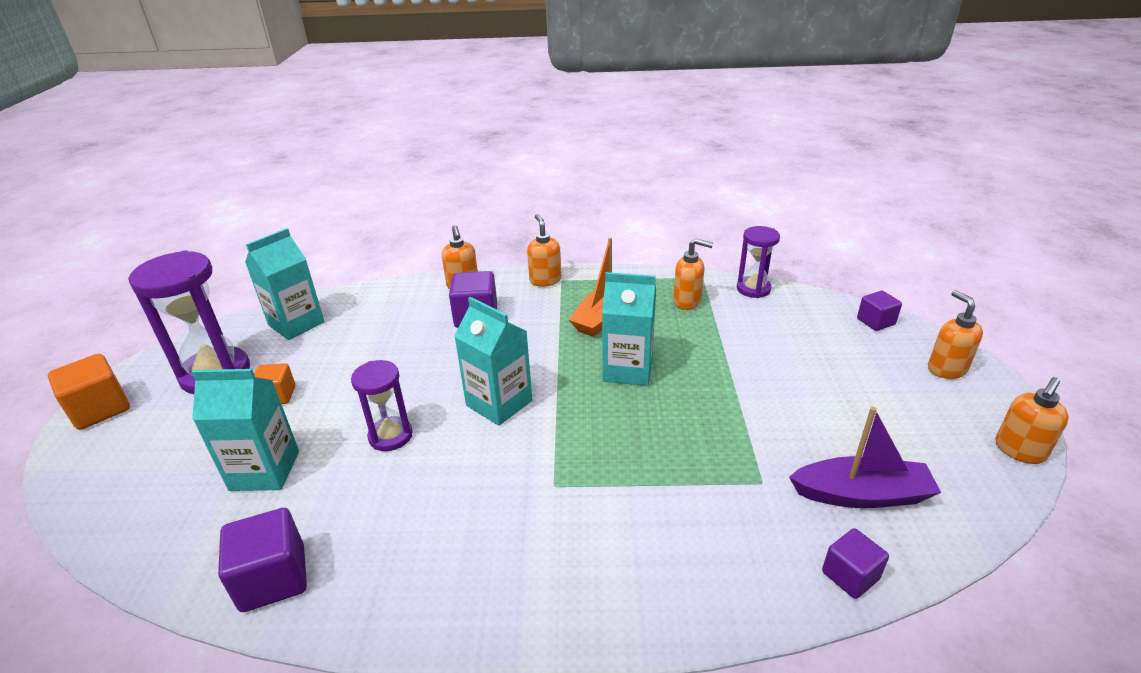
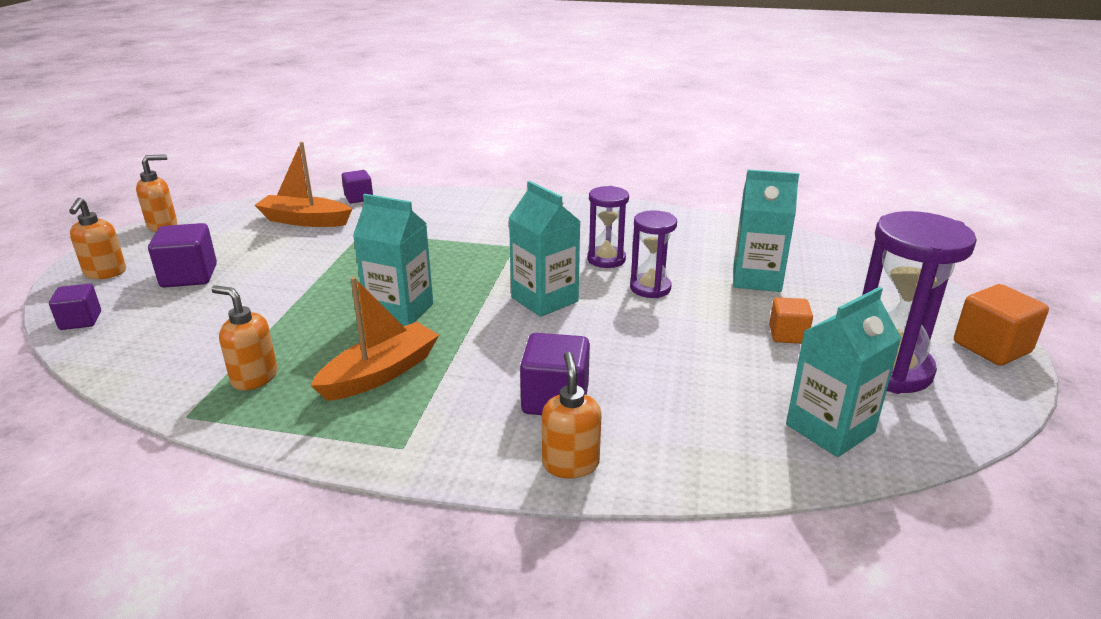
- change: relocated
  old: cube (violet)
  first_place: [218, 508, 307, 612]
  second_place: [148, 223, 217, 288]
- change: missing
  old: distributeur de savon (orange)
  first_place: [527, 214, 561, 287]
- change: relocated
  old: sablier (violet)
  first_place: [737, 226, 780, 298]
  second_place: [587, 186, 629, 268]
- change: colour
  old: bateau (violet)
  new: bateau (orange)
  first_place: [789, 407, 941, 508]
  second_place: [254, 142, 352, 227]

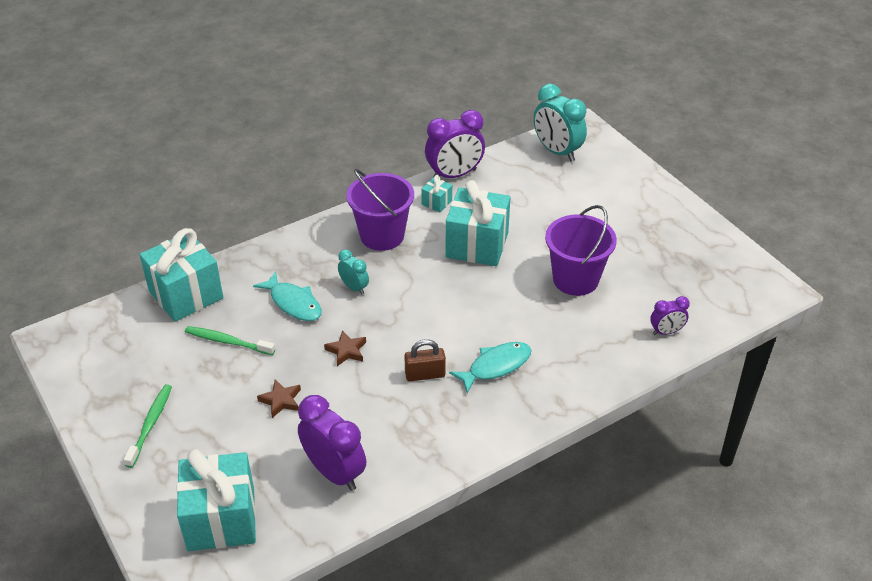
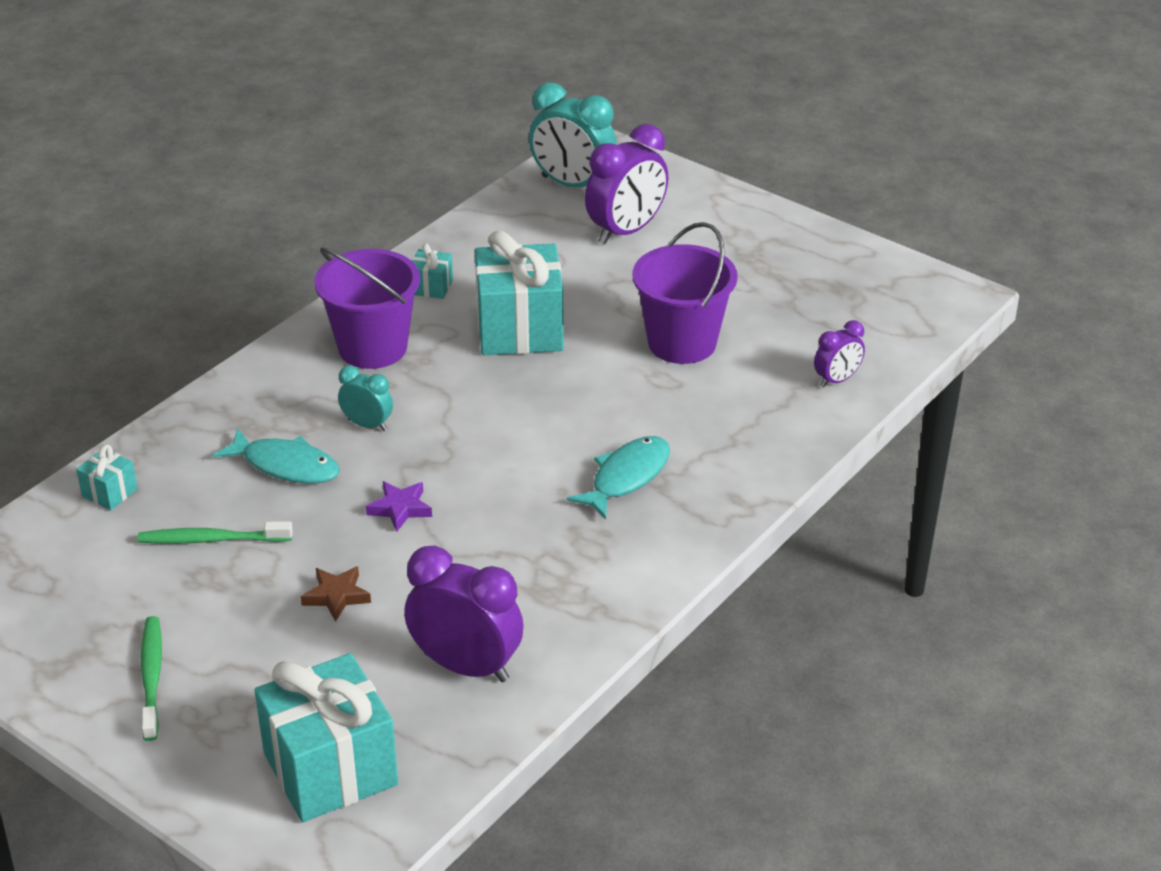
- change: size
  old: cadeau (turquoise)
  first_place: [140, 228, 223, 322]
  second_place: [76, 444, 138, 510]
  factor: 0.44
- change: colour
  old: étoile (marron)
  new: étoile (violet)
  first_place: [324, 330, 366, 366]
  second_place: [366, 481, 432, 532]
- change: missing
  old: cadenas (marron)
  first_place: [404, 339, 446, 381]
- change: relocated
  old: réveil (violet)
  first_place: [425, 110, 485, 178]
  second_place: [585, 124, 668, 244]

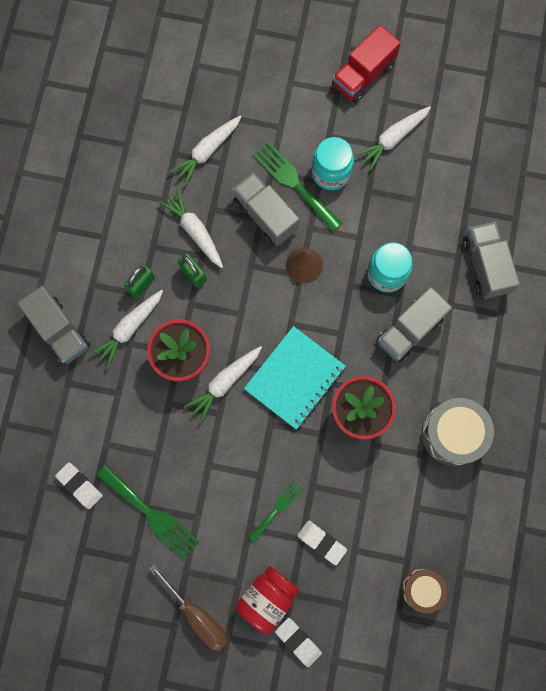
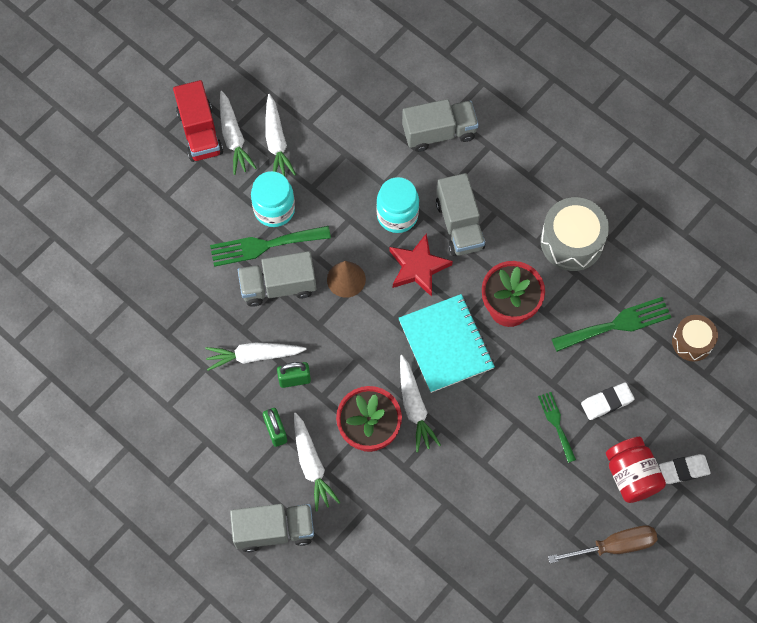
- change: missing
  old: gomme (blanc)
  first_place: [55, 462, 103, 509]
- change: relocated
  old: fourchette (vert)
  first_place: [96, 465, 199, 559]
  second_place: [552, 297, 671, 352]
- change: relocated
  old: carotte (blanc)
  first_place: [169, 115, 241, 186]
  second_place: [220, 91, 257, 175]
- change: spun
  old: camion (gris)
  first_place: [463, 222, 520, 299]
  second_place: [402, 99, 479, 152]
  degrees: 150
- change: appeared
  new: étoile (rouge)
  second_place: [389, 234, 453, 297]

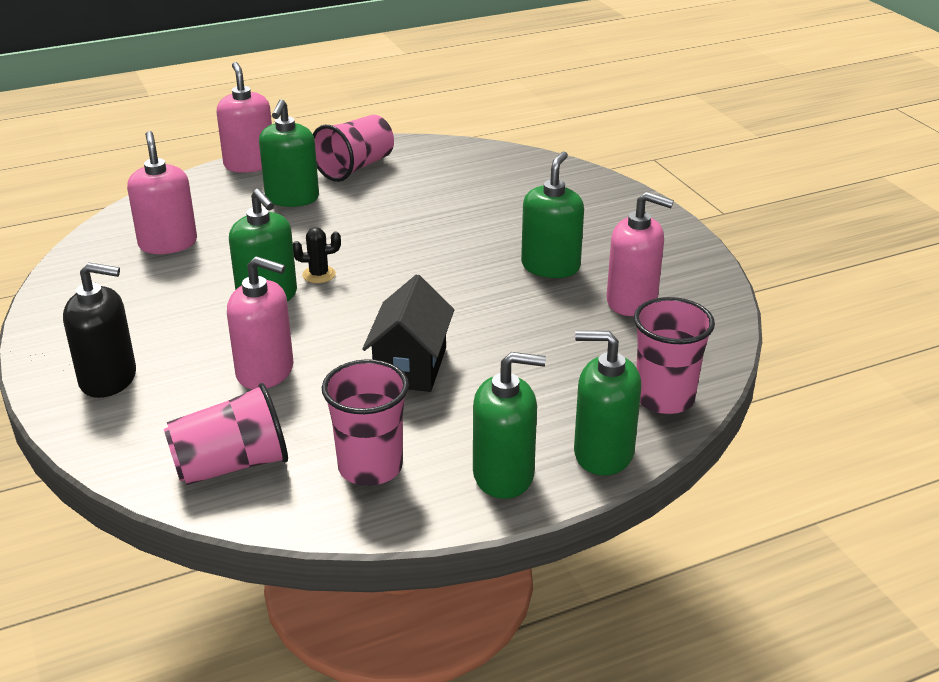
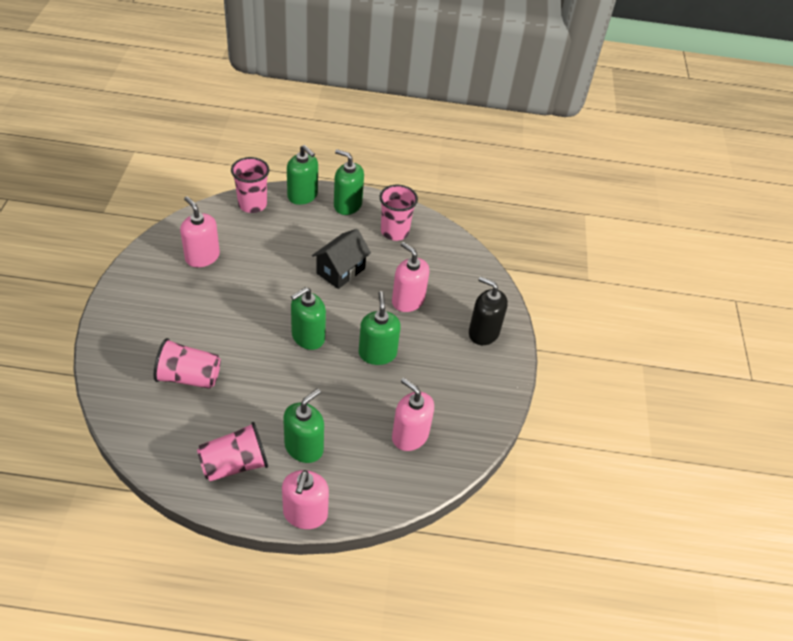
- change: spun
  old: distributeur de savon (rose)
  first_place: [127, 131, 197, 254]
  second_place: [392, 378, 434, 451]
  degrees: 120
- change: relocated
  old: gobelet (rose)
  first_place: [164, 383, 288, 485]
  second_place: [154, 338, 221, 389]
- change: missing
  old: cactus (noir)
  first_place: [293, 227, 341, 283]
- change: relocated
  old: distributeur de savon (vert)
  first_place: [521, 151, 584, 278]
  second_place: [291, 287, 326, 350]

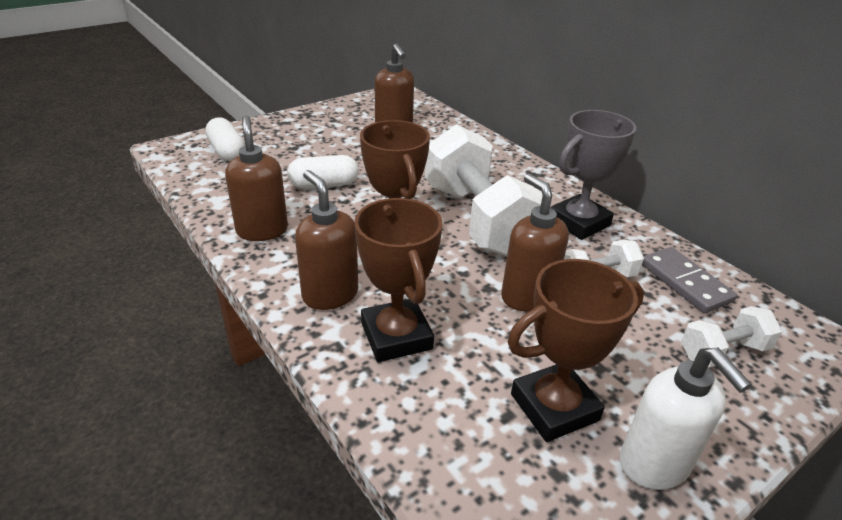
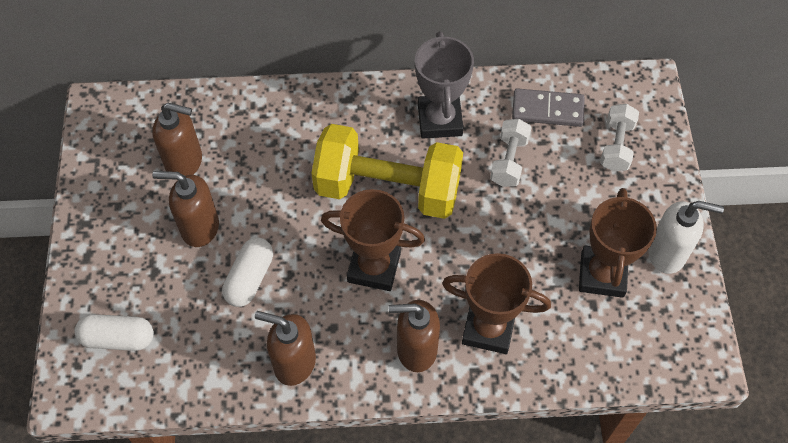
- change: colour
  old: haltère (blanc)
  new: haltère (jaune)
  first_place: [425, 124, 543, 256]
  second_place: [311, 124, 463, 219]
- change: relocated
  old: distributeur de savon (marron)
  first_place: [501, 174, 569, 311]
  second_place: [153, 171, 219, 247]

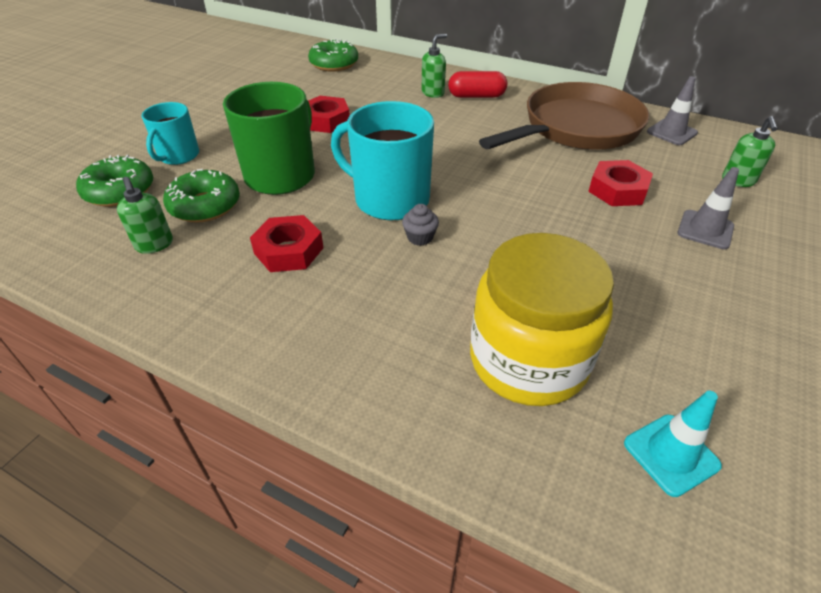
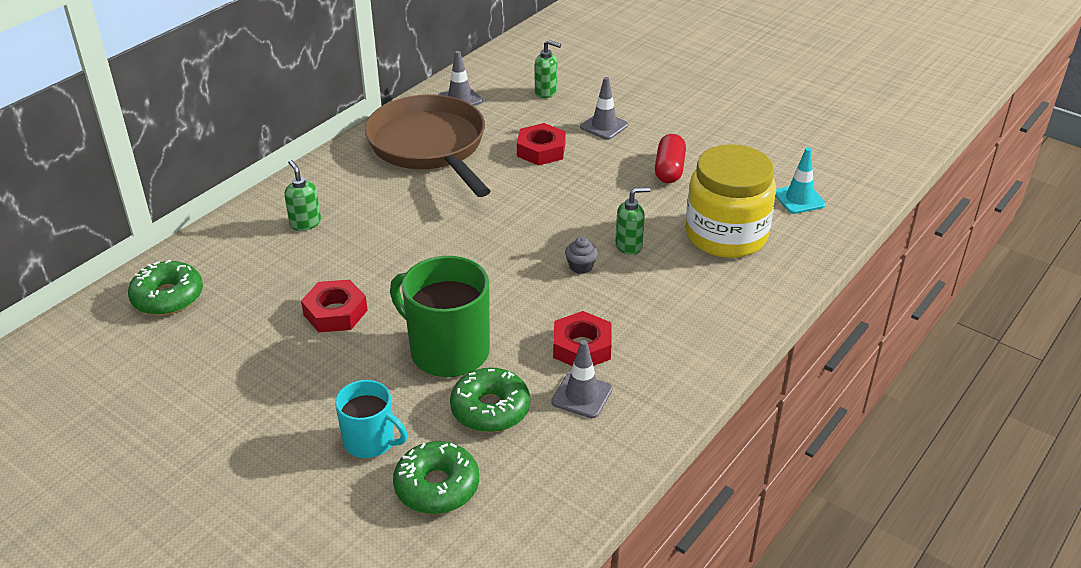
- change: relocated
  old: distributeur de savon (vert)
  first_place: [117, 177, 173, 254]
  second_place: [615, 187, 650, 255]
- change: missing
  old: tasse (turquoise)
  first_place: [331, 101, 434, 220]
- change: relocated
  old: gélule (rouge)
  first_place: [448, 71, 507, 98]
  second_place: [655, 134, 686, 183]
- change: appeared
  new: cône de chantier (gris)
  second_place: [551, 340, 613, 418]

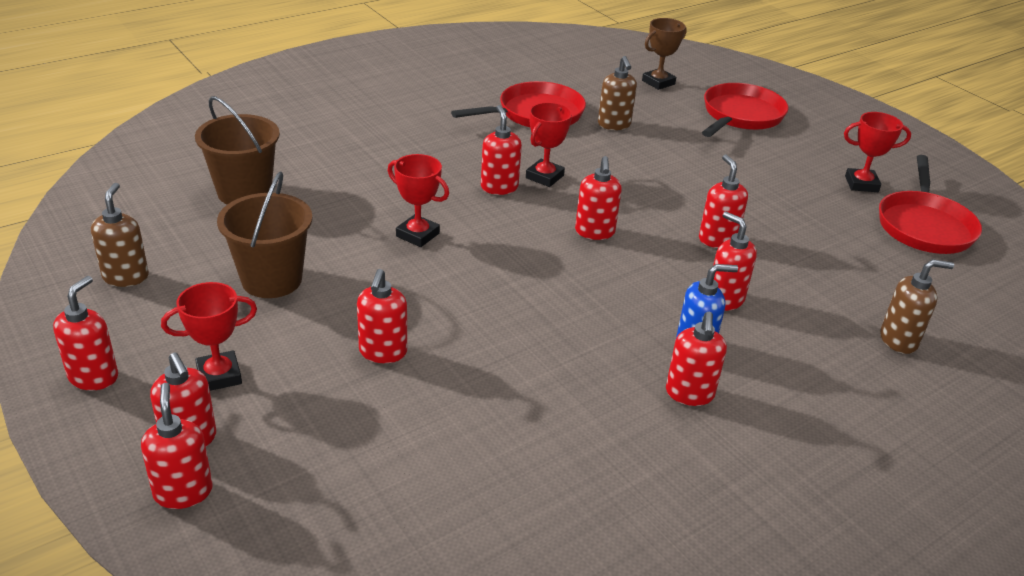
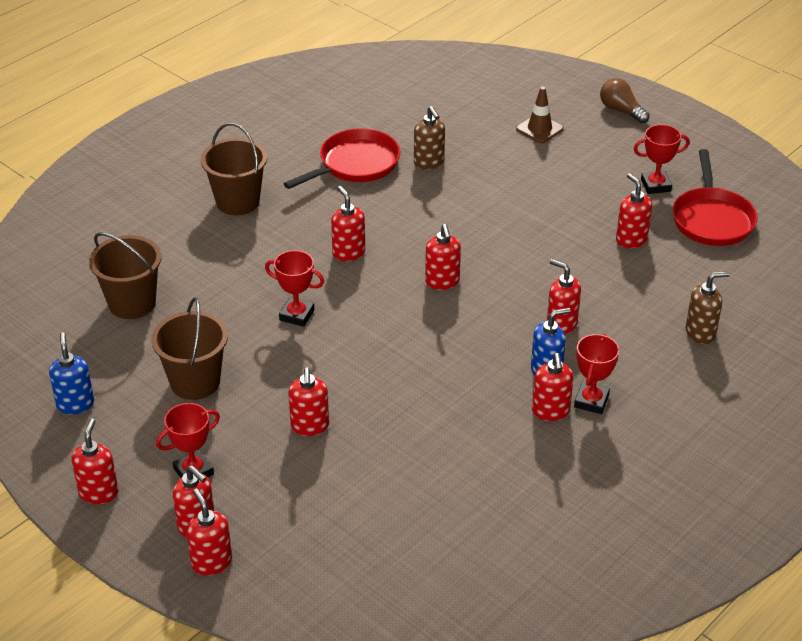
- change: colour
  old: distributeur de savon (marron)
  new: distributeur de savon (bleu)
  first_place: [91, 183, 149, 287]
  second_place: [49, 332, 94, 414]
- change: relocated
  old: trophée (rouge)
  first_place: [526, 102, 572, 187]
  second_place: [574, 334, 619, 414]
- change: missing
  old: trophée (marron)
  first_place: [642, 18, 687, 90]
- change: relocated
  old: distributeur de savon (rouge)
  first_place: [699, 154, 748, 248]
  second_place: [616, 173, 652, 248]
- change: exchanged
  old: poêle (rouge)
  new: cône de chantier (marron)
  first_place: [702, 83, 789, 137]
  second_place: [516, 87, 564, 143]
- change: appeared
  new: seau (marron)
  second_place: [201, 123, 267, 215]
- change: appeared
  new: ampoule (marron)
  second_place: [600, 78, 650, 123]

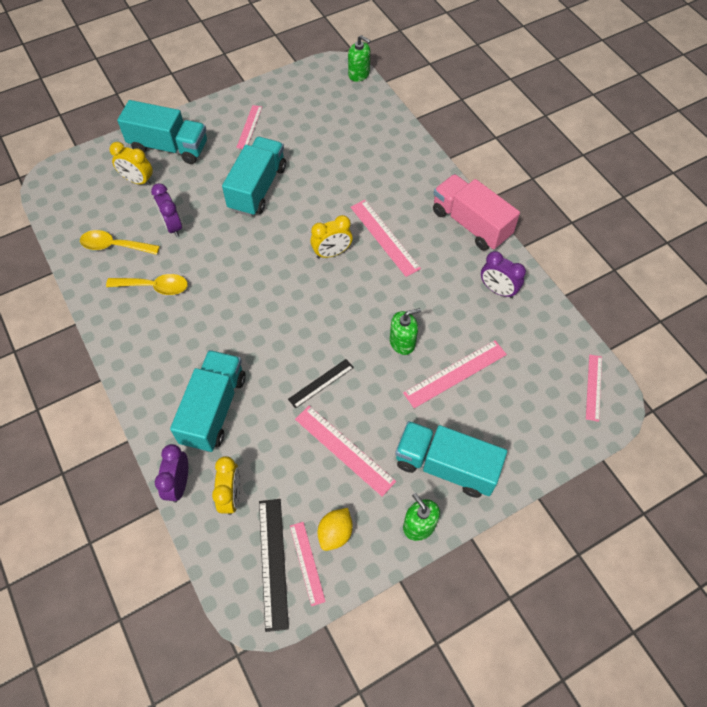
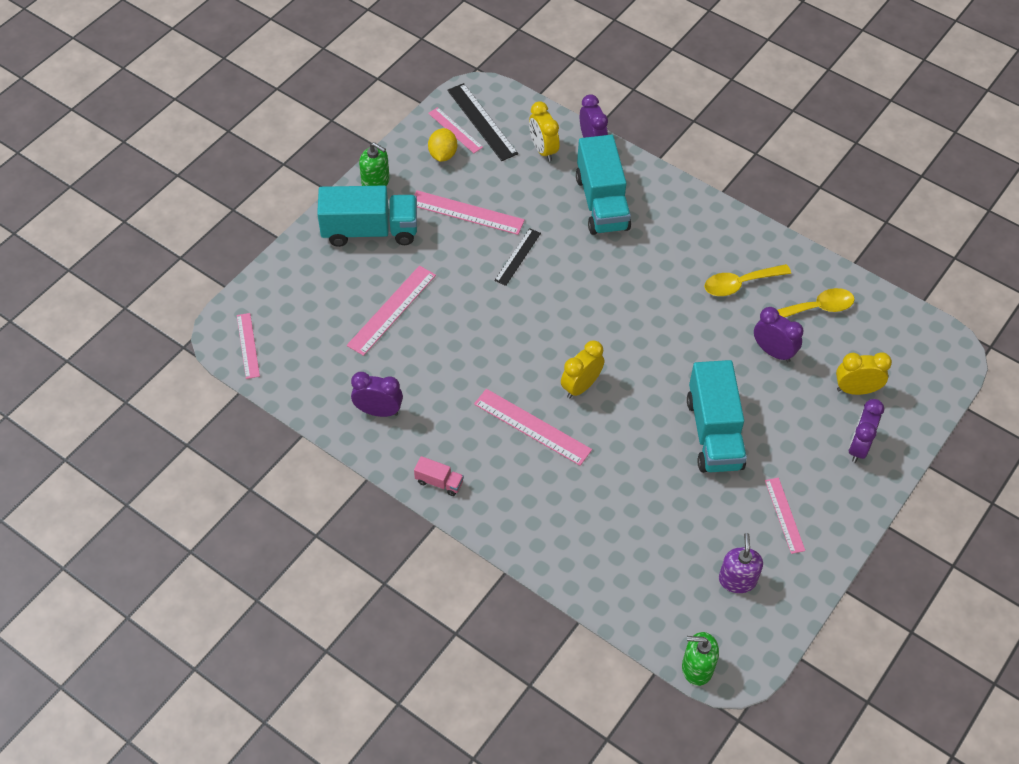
- change: exchanged
  old: camion (turquoise)
  new: réveil (violet)
  first_place: [117, 100, 207, 164]
  second_place: [849, 399, 884, 463]
- change: missing
  old: distributeur de savon (vert)
  first_place: [390, 308, 421, 355]
- change: size
  old: camion (rose)
  first_place: [433, 174, 520, 250]
  second_place: [414, 456, 464, 496]
  factor: 0.44
- change: appeared
  new: distributeur de savon (violet)
  second_place: [719, 533, 763, 593]

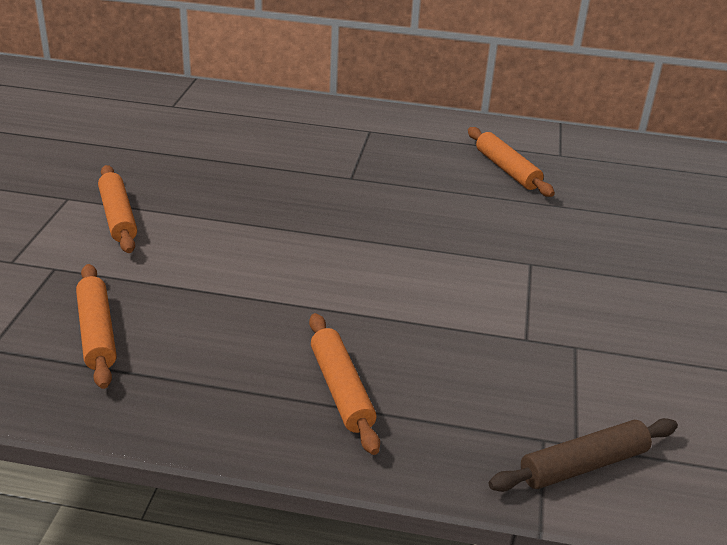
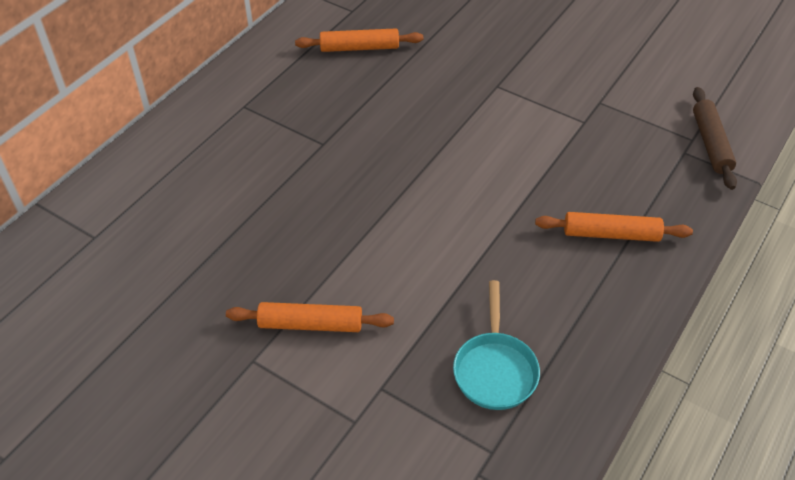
- change: exchanged
  old: rouleau à pâtisserie (orange)
  new: poêle (turquoise)
  first_place: [76, 264, 117, 389]
  second_place: [453, 280, 540, 410]

